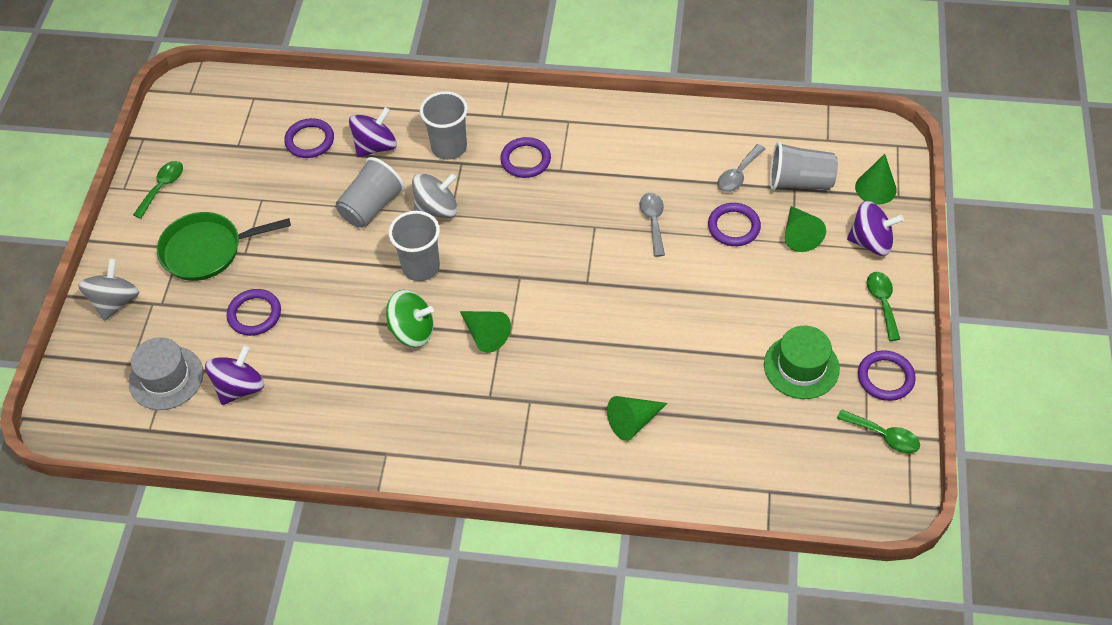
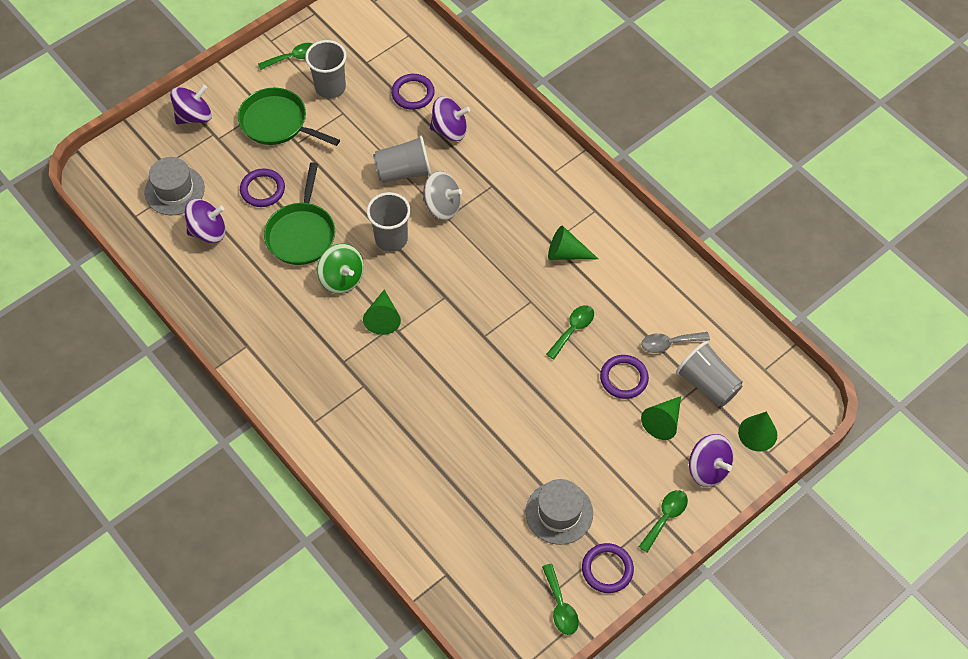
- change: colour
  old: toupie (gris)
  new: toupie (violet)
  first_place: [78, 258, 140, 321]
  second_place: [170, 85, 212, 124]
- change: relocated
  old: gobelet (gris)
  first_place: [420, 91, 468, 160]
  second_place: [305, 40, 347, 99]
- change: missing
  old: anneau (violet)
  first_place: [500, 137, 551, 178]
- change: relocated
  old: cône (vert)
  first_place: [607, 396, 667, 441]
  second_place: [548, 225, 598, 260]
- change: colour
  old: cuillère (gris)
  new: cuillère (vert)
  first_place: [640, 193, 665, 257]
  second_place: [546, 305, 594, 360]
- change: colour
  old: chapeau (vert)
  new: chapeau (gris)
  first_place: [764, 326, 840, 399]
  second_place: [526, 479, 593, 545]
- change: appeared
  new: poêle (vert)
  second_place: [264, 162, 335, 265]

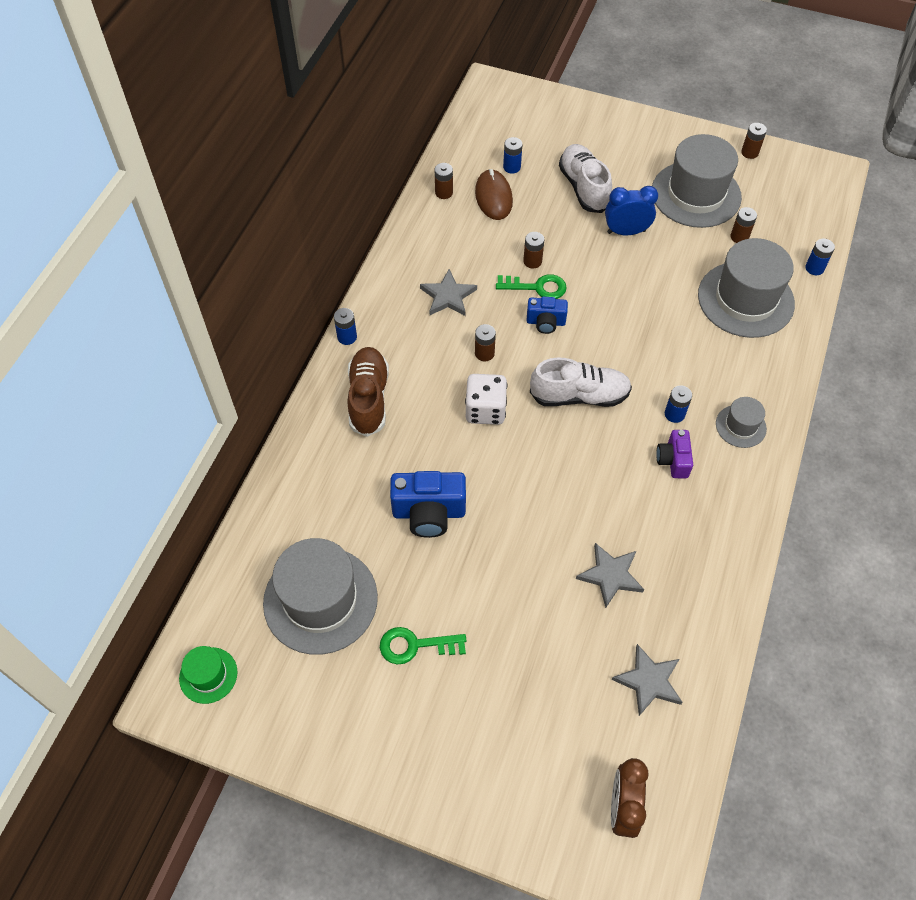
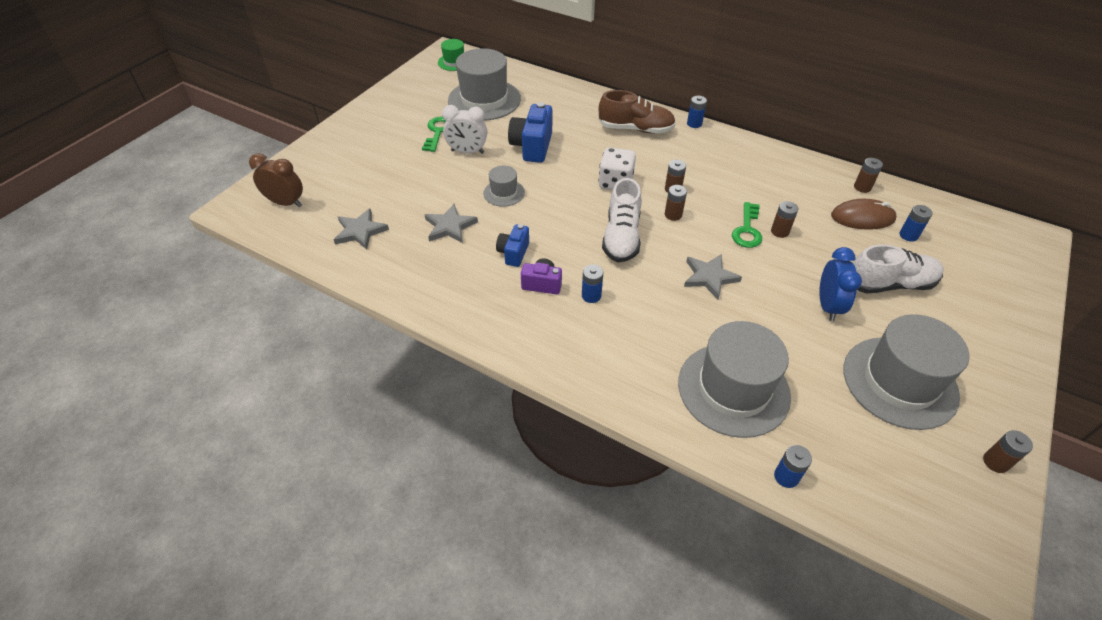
- change: relocated
  old: étoile (gris)
  first_place: [420, 269, 477, 316]
  second_place: [684, 254, 742, 299]
- change: relocated
  old: appareil photo (bleu)
  first_place: [527, 296, 568, 334]
  second_place: [496, 224, 529, 267]
- change: relocated
  old: chapeau (gris)
  first_place: [716, 397, 767, 448]
  second_place: [483, 166, 525, 207]
- change: relocated
  old: pile (marron)
  first_place: [731, 207, 757, 243]
  second_place: [665, 185, 687, 221]
- change: appeared
  new: réveil (blanc)
  second_place: [442, 105, 487, 154]

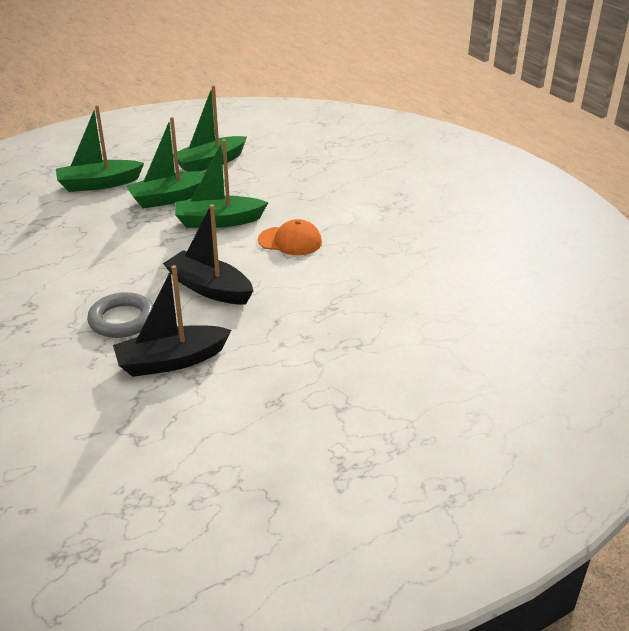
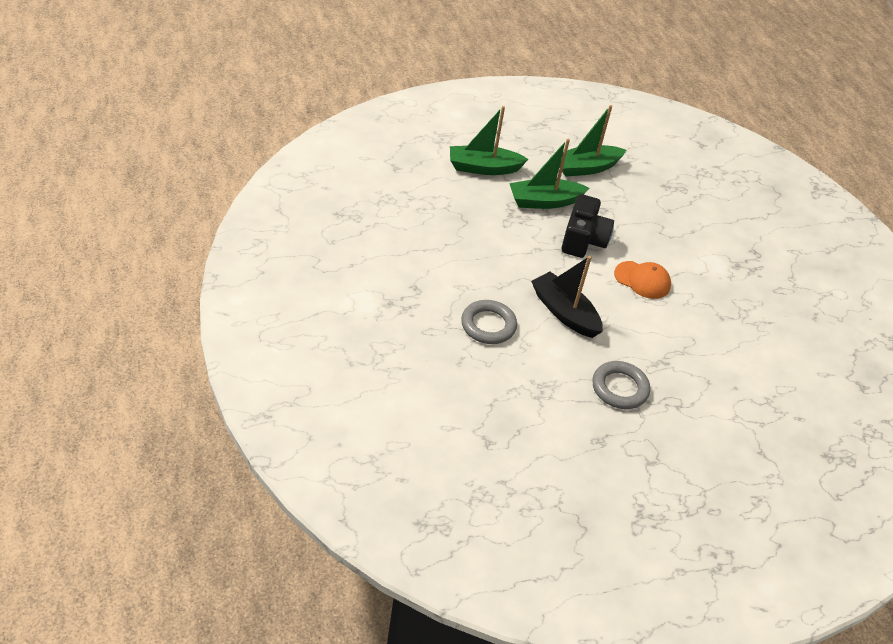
- change: missing
  old: bateau (noir)
  first_place: [113, 265, 231, 377]
- change: exchanged
  old: bateau (vert)
  new: appareil photo (noir)
  first_place: [175, 139, 268, 228]
  second_place: [562, 194, 614, 258]
- change: appeared
  new: anneau (gris)
  second_place: [592, 361, 650, 409]

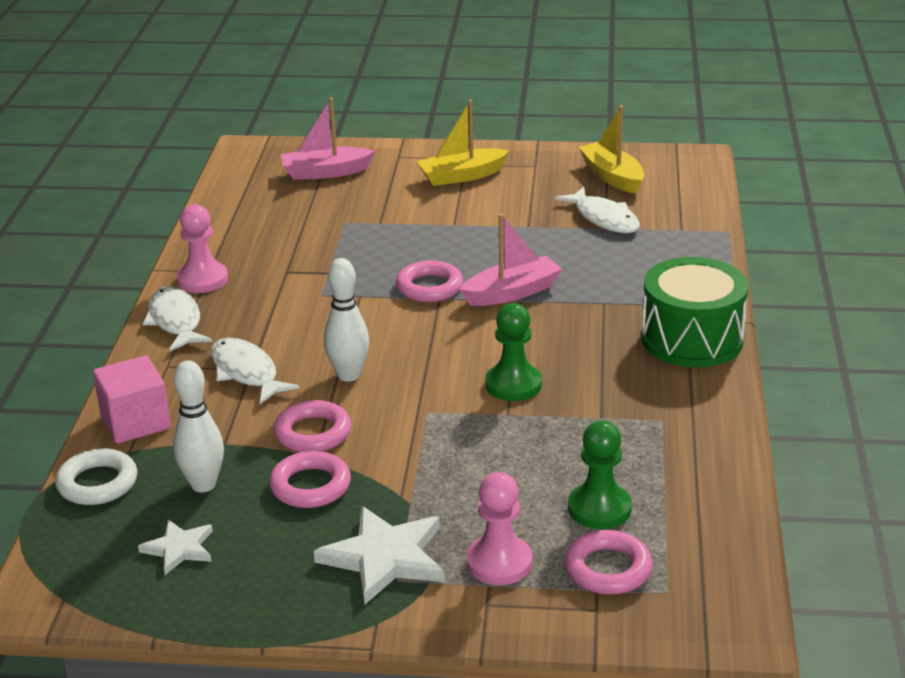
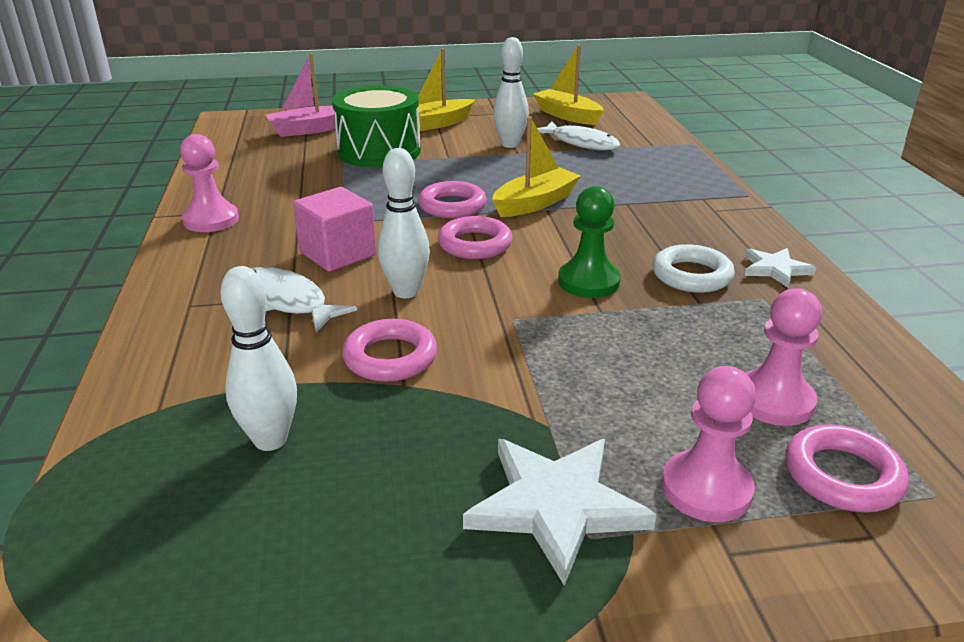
- change: relocated
  old: anneau (blanc)
  first_place: [55, 448, 137, 505]
  second_place: [652, 244, 735, 293]
- change: relocated
  old: cube (rose)
  first_place: [93, 355, 171, 444]
  second_place: [293, 187, 376, 272]
- change: relocated
  old: étoile (blanc)
  first_place: [138, 520, 213, 575]
  second_place: [744, 248, 816, 288]
- change: missing
  old: poisson (blanc)
  first_place: [142, 287, 212, 351]
- change: relocated
  old: anneau (rose)
  first_place: [269, 451, 351, 508]
  second_place: [438, 216, 513, 259]
- change: colour
  old: bateau (rose)
  new: bateau (jaune)
  first_place: [460, 214, 562, 306]
  second_place: [492, 116, 581, 217]
- change: colour
  old: pion (vert)
  new: pion (rose)
  first_place: [568, 420, 632, 529]
  second_place: [746, 288, 822, 426]
- change: relocated
  old: tambour (vert)
  first_place: [641, 257, 748, 368]
  second_place: [332, 86, 421, 168]
- change: appeared
  new: quille (blanc)
  second_place: [493, 37, 529, 148]

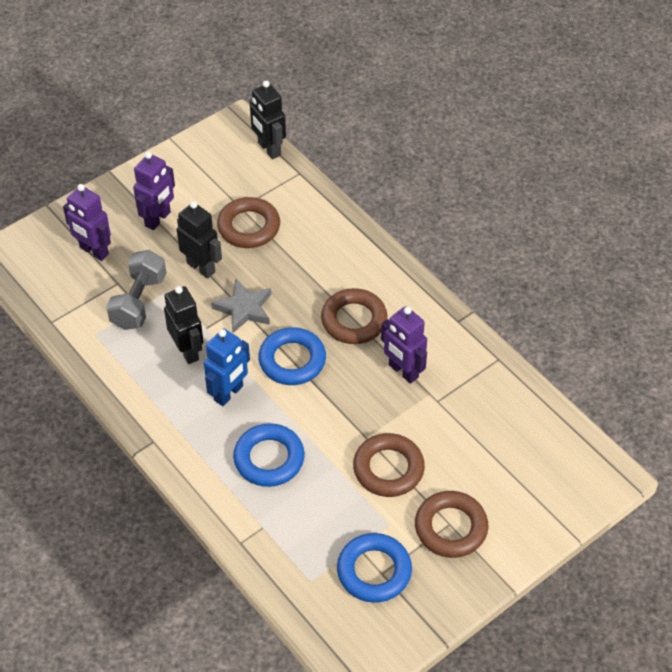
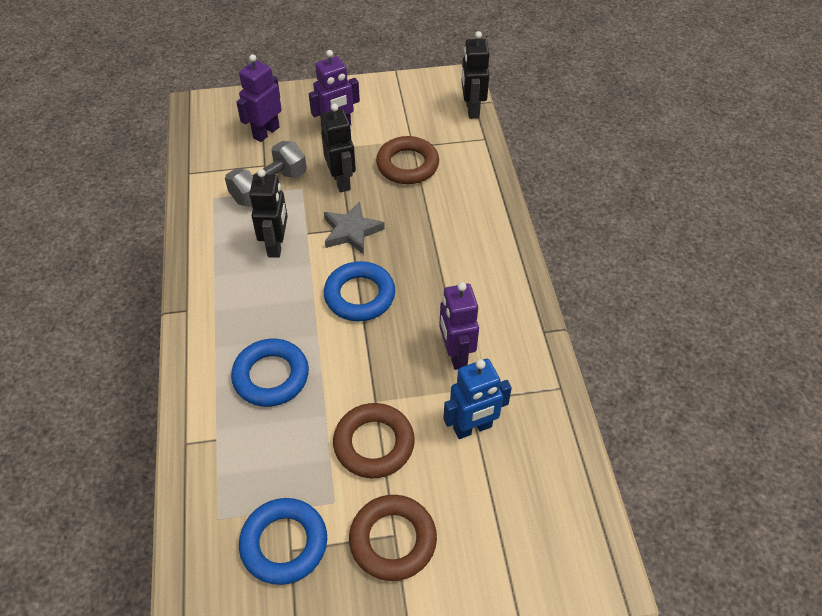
- change: spun
  old: robot (violet)
  first_place: [63, 184, 111, 261]
  second_place: [236, 54, 282, 142]
  degrees: 60
- change: relocated
  old: robot (bleu)
  first_place: [204, 328, 250, 406]
  second_place: [443, 359, 512, 439]
- change: missing
  old: anneau (marron)
  first_place: [321, 288, 388, 344]

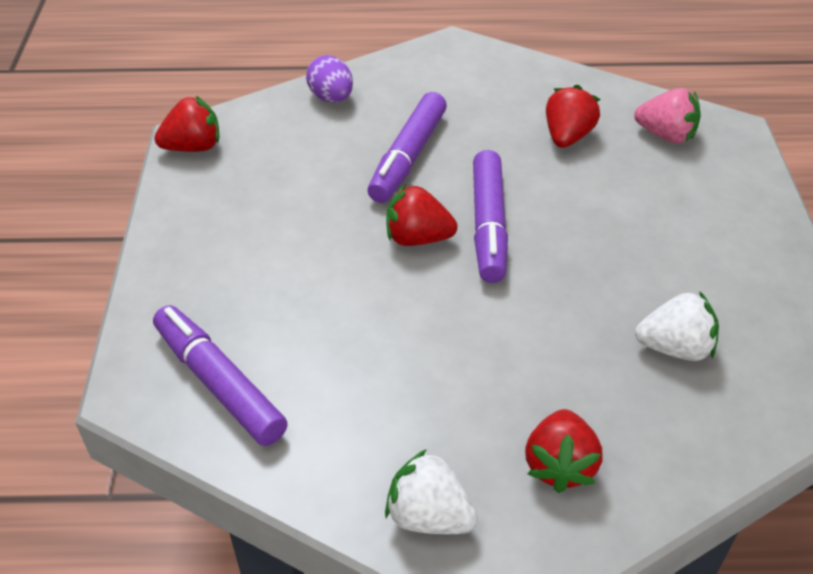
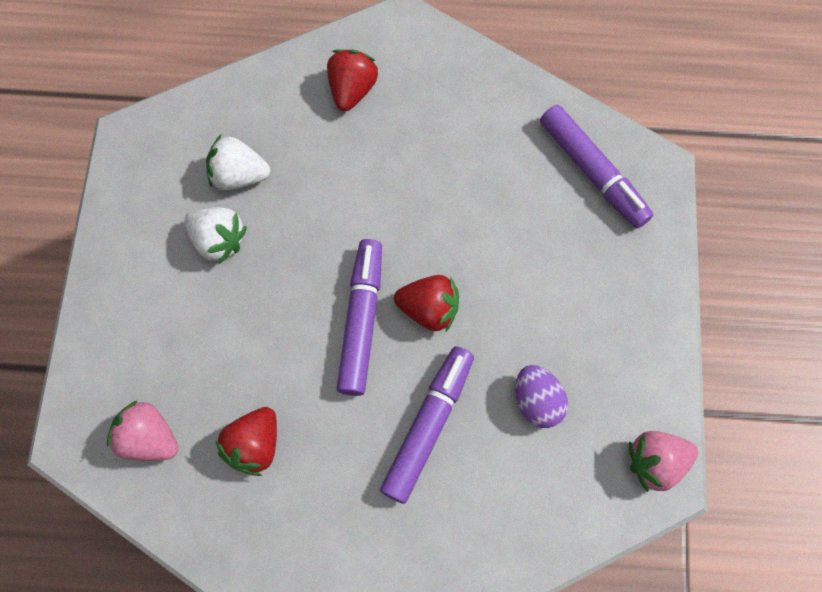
- change: colour
  old: fraise (rouge)
  new: fraise (rose)
  first_place: [154, 96, 219, 152]
  second_place: [629, 431, 698, 492]
- change: relocated
  old: œuf (violet)
  first_place: [306, 55, 353, 103]
  second_place: [515, 365, 568, 428]
- change: relocated
  old: fraise (blanc)
  first_place: [385, 449, 478, 534]
  second_place: [184, 207, 247, 264]

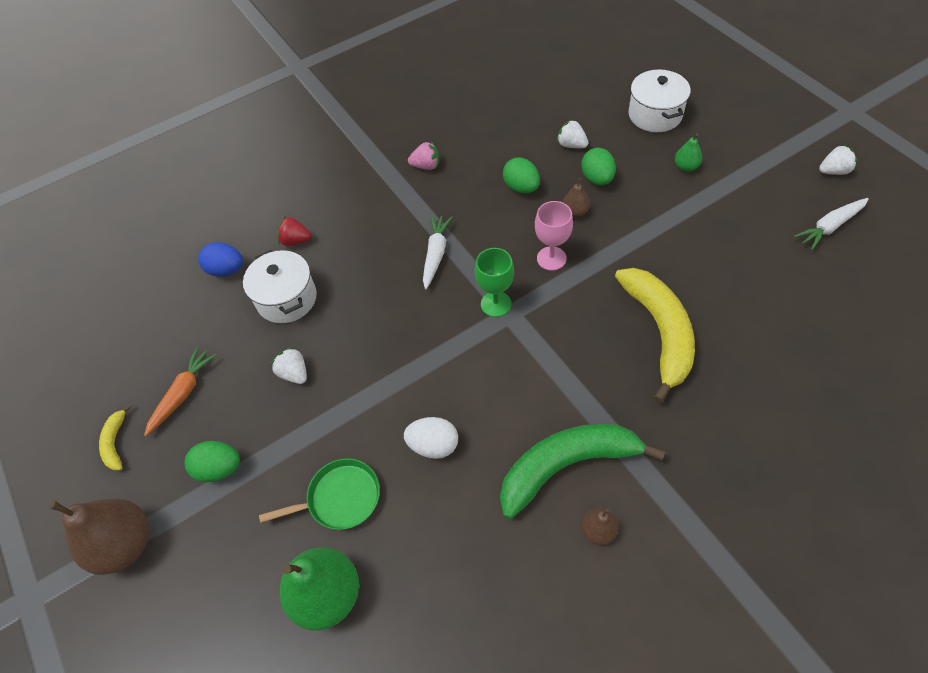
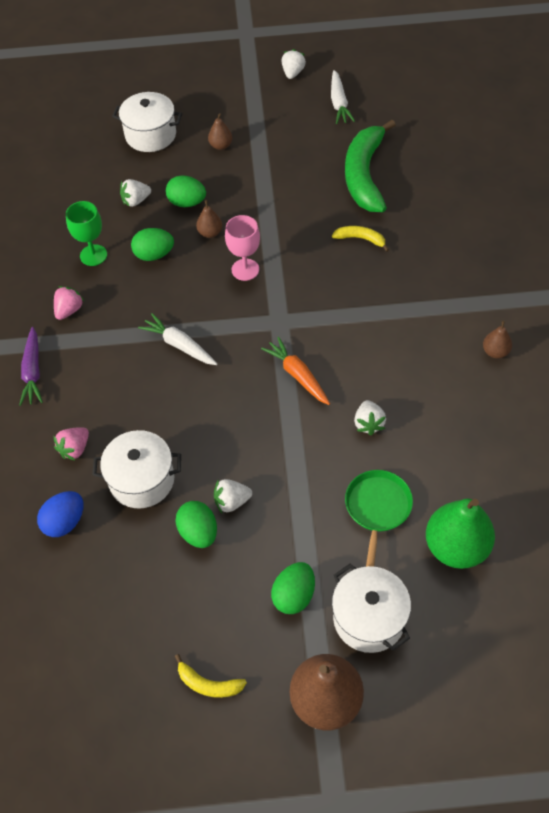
- change: relocated
  old: carotte (orange)
  first_place: [144, 347, 216, 436]
  second_place: [261, 337, 330, 405]
- change: colour
  old: fraise (rouge)
  new: fraise (rose)
  first_place: [277, 217, 311, 246]
  second_place: [54, 427, 89, 461]
- change: exchanged
  old: œuf (blanc)
  new: fraise (blanc)
  first_place: [404, 417, 458, 459]
  second_place: [354, 400, 386, 436]
- change: relocated
  old: verre à pied (vert)
  first_place: [475, 248, 514, 317]
  second_place: [66, 201, 107, 266]
- change: relocated
  old: banane (vert)
  first_place: [500, 424, 665, 519]
  second_place: [345, 120, 396, 212]
- change: size
  old: banane (jaune)
  first_place: [615, 268, 695, 403]
  second_place: [332, 226, 389, 252]
  factor: 0.45
- change: colour
  old: poire (vert)
  new: poire (marron)
  first_place: [675, 133, 702, 172]
  second_place: [208, 113, 232, 150]
- change: appeared
  new: carotte (violet)
  second_place: [19, 327, 43, 406]
- change: appeared
  new: œuf (vert)
  second_place: [175, 501, 217, 548]
- change: appeared
  new: marmite (blanc)
  second_place: [332, 564, 411, 653]

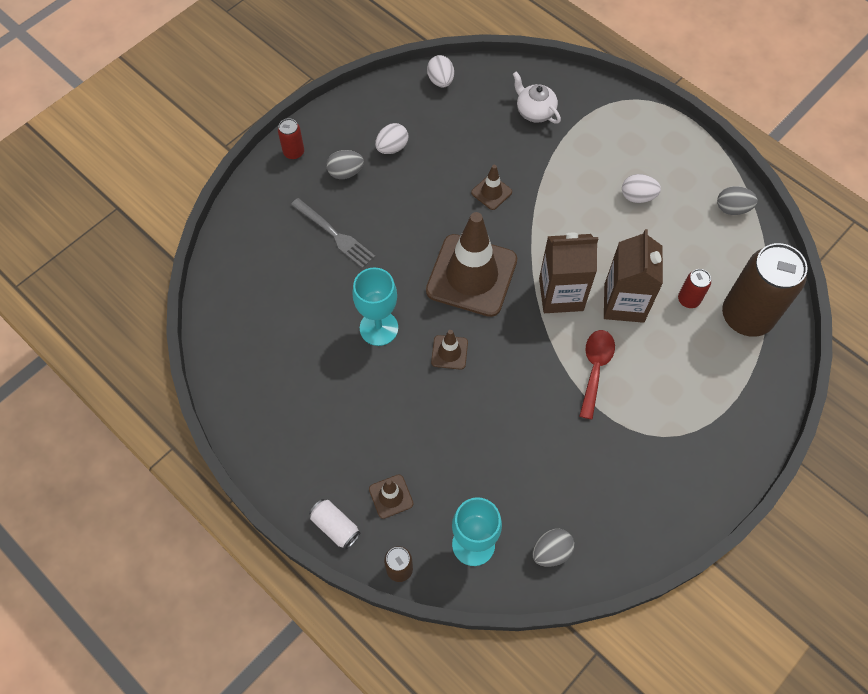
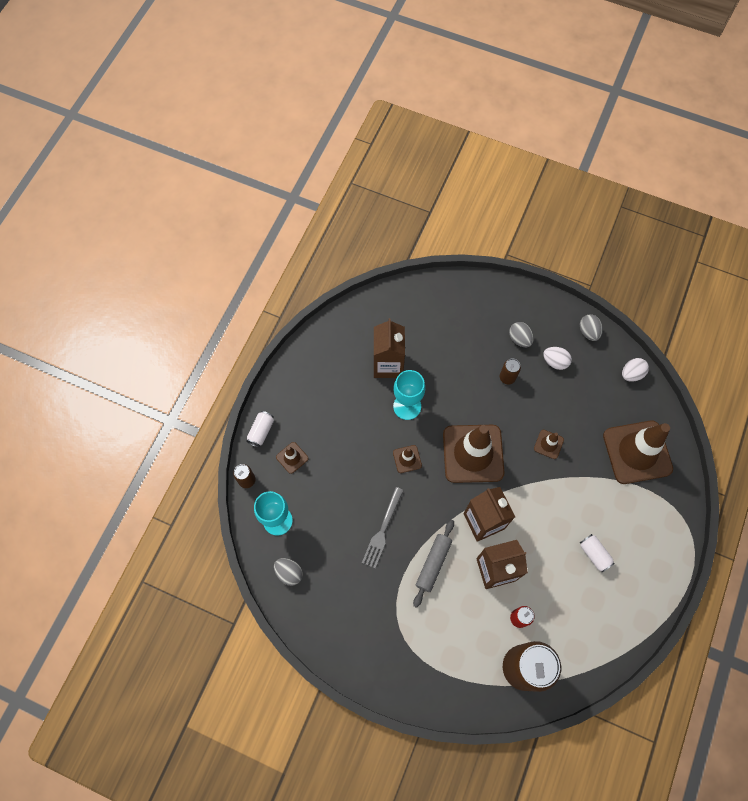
- change: missing
  old: canette (rouge)
  first_place: [278, 118, 304, 160]
- change: relocated
  old: fourchette (gris)
  first_place: [291, 198, 375, 268]
  second_place: [362, 487, 404, 568]
- change: exchanged
  old: théière (blanc)
  new: cône de chantier (marron)
  first_place: [513, 71, 561, 124]
  second_place: [603, 421, 673, 484]
- change: exchanged
  old: cuillère (rouge)
  new: rouleau à pâtisserie (gris)
  first_place: [579, 330, 615, 420]
  second_place: [413, 520, 454, 608]
- change: exchanged
  old: œuf (blanc)
  new: canette (blanc)
  first_place: [622, 174, 661, 203]
  second_place: [580, 534, 615, 572]
- change: relocated
  old: œuf (gris)
  first_place: [717, 186, 757, 215]
  second_place: [580, 314, 603, 341]
- change: appeared
  new: brique de lait (marron)
  second_place: [373, 318, 405, 378]
- change: appeared
  new: canette (marron)
  second_place: [500, 358, 521, 384]

